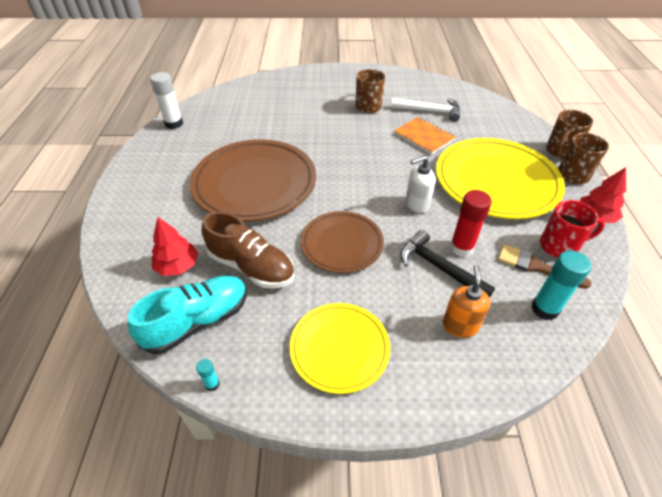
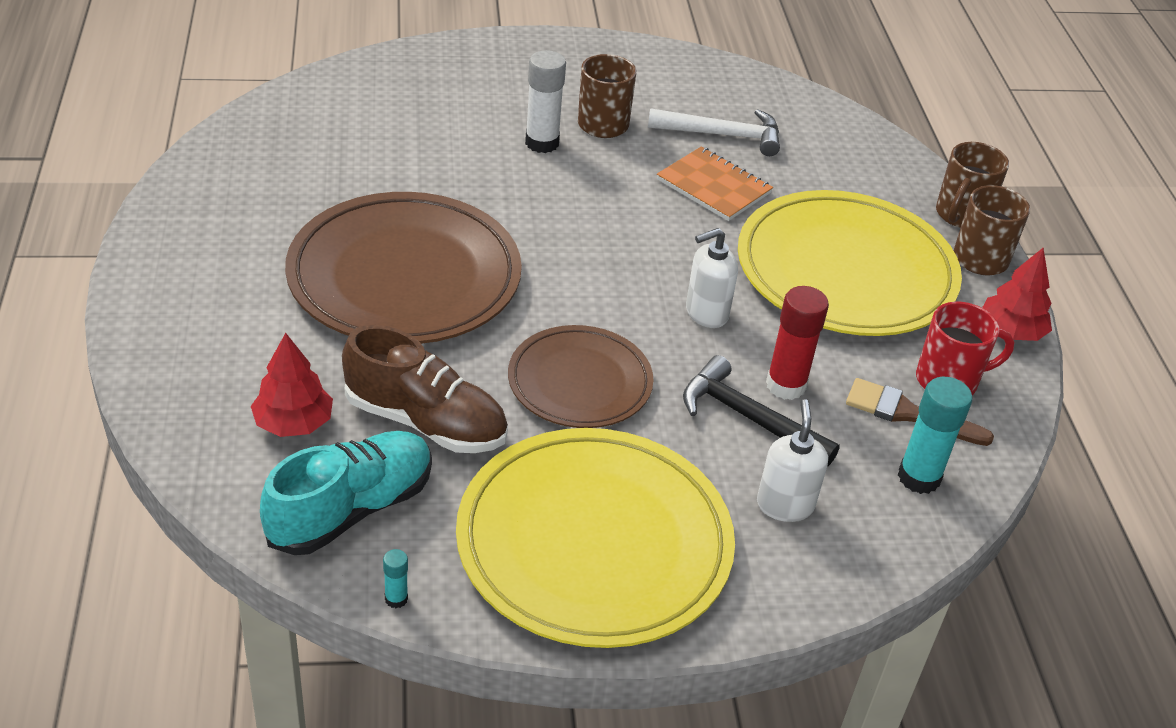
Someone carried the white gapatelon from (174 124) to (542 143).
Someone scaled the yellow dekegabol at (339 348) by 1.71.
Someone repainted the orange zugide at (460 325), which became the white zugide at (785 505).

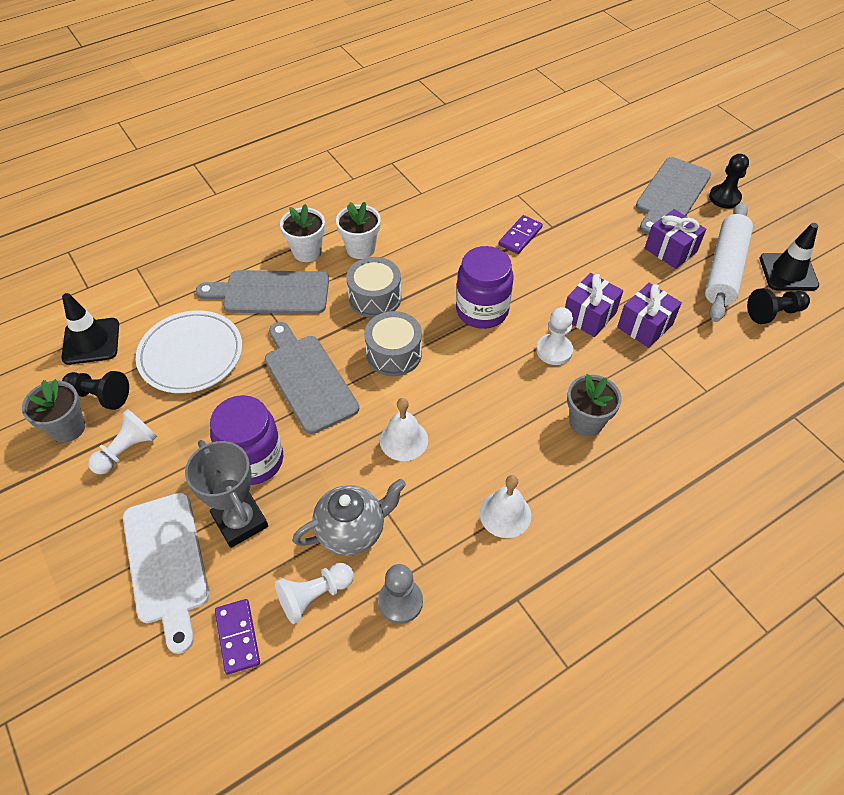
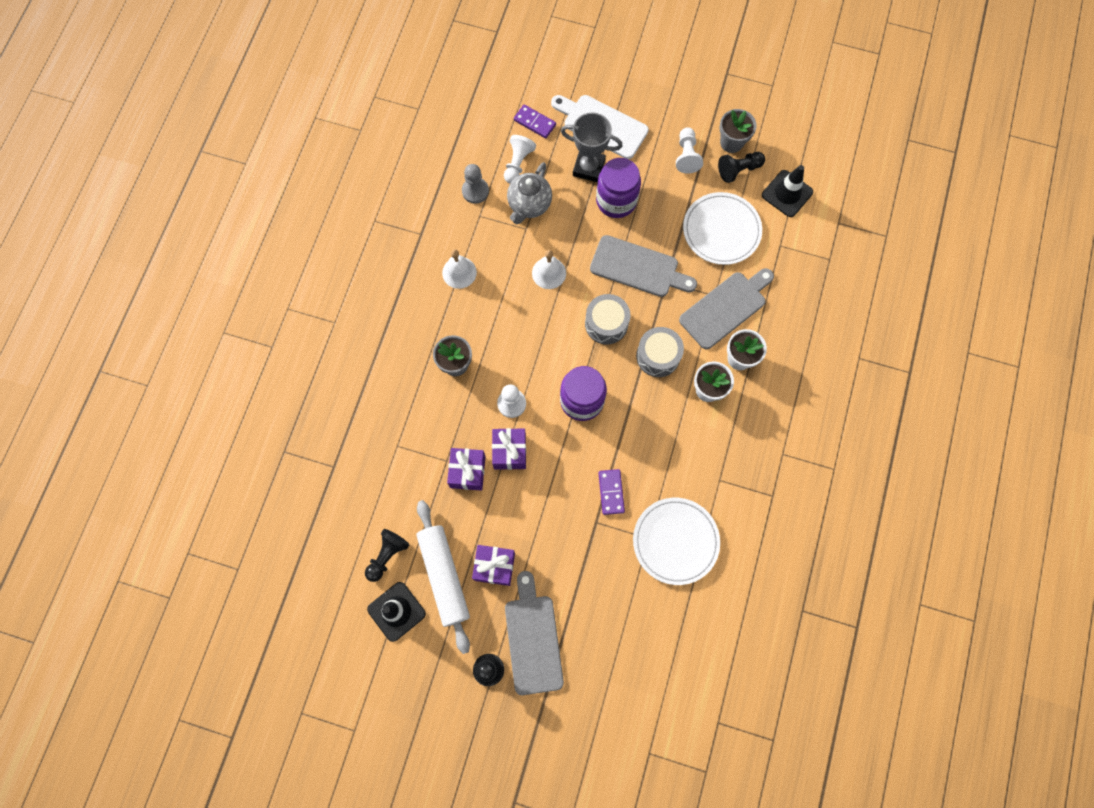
Someone put down the white dekegabol at (675 541).

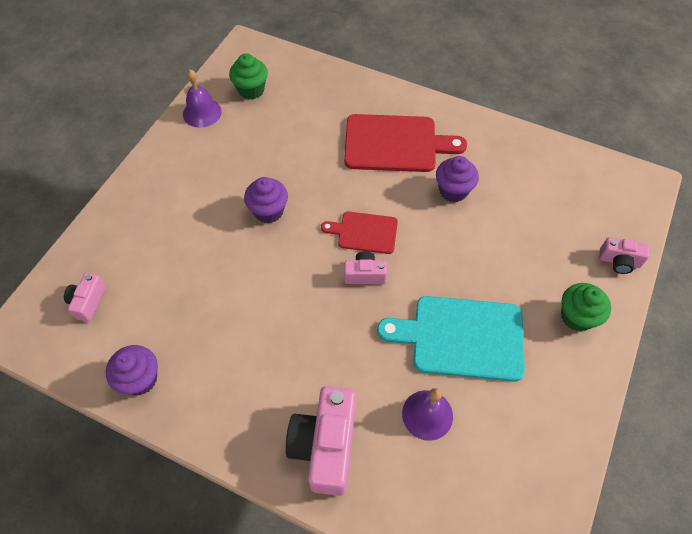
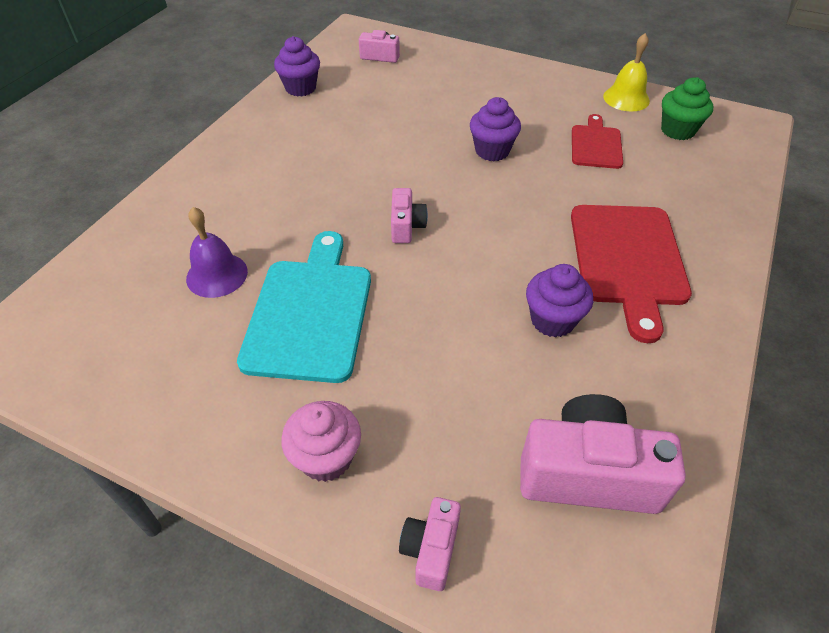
Someone repainted the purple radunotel at (202 112), which became the yellow radunotel at (626 98).
Someone carried the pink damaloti from (325 446) to (588 474).
Someone carried the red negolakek from (364 232) to (596 145).
Someone repainted the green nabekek at (576 317), which became the pink nabekek at (326 458).

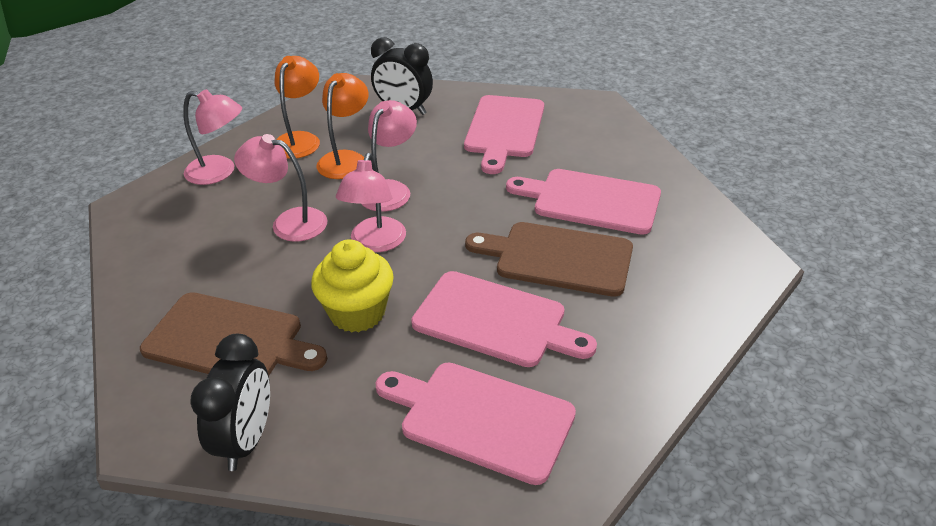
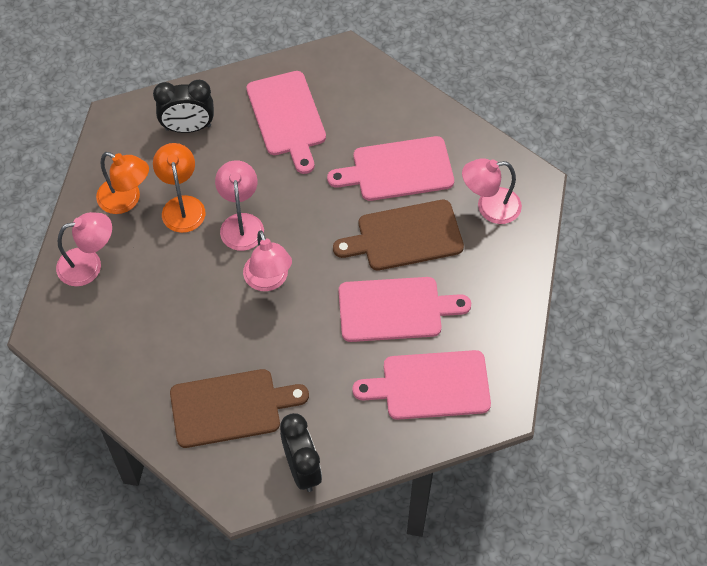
Someone carried the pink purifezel from (289 222) to (489 207).
Someone rotated the orange purifezel at (300 140) by 135 degrees clockwise.
Someone took away the yellow nabekek at (357 313).

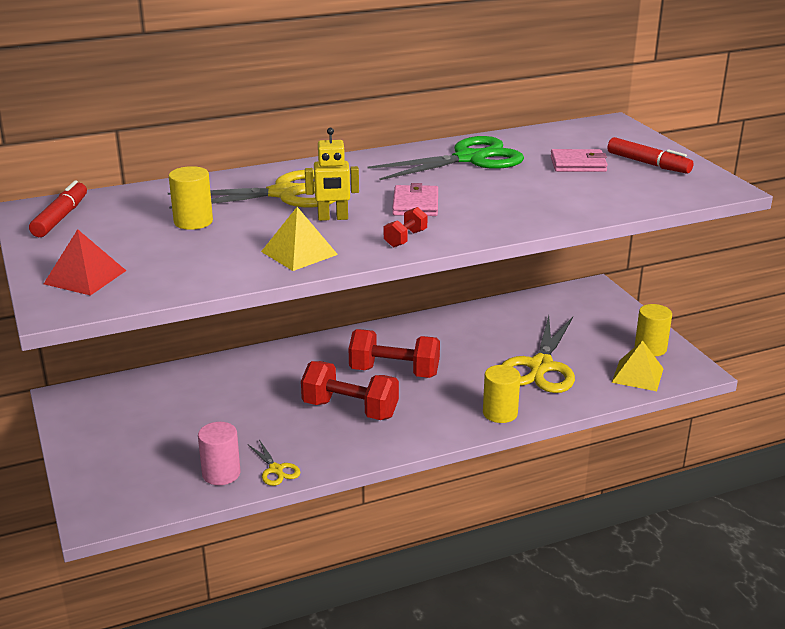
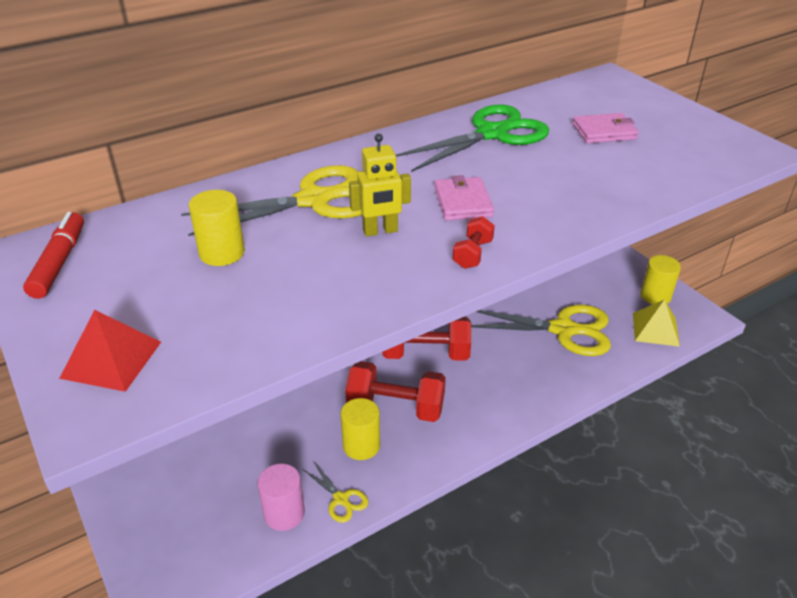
Someone took away the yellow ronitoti at (299 253).
Someone carried the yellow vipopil from (500 413) to (361 445).
Someone rotated the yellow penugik at (540 366) by 90 degrees counterclockwise.
Someone took away the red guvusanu at (648 164).

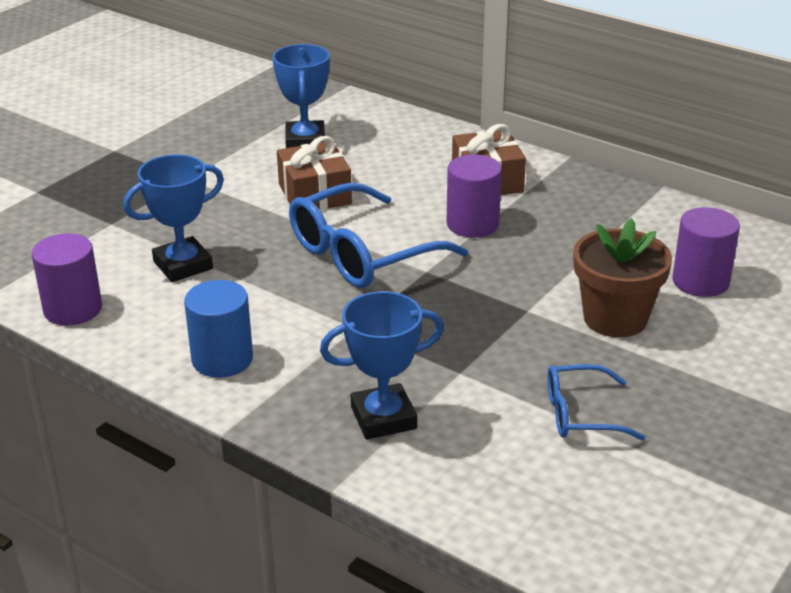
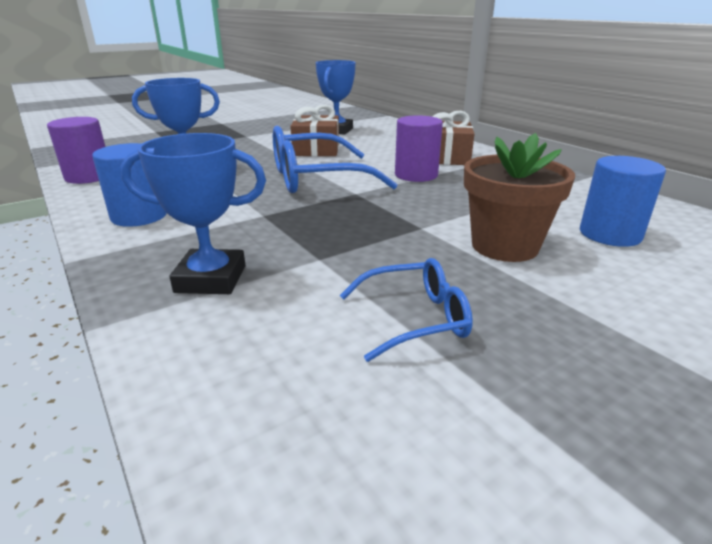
Someone rotated the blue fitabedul at (580 414) by 150 degrees clockwise.
Someone repainted the purple vipopil at (700 281), which became the blue vipopil at (610 234).

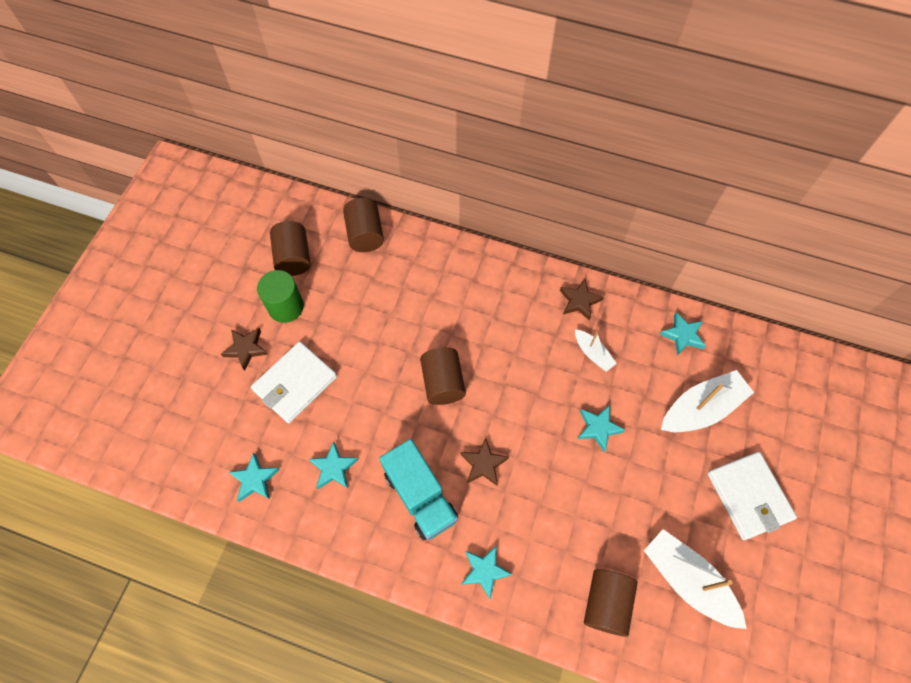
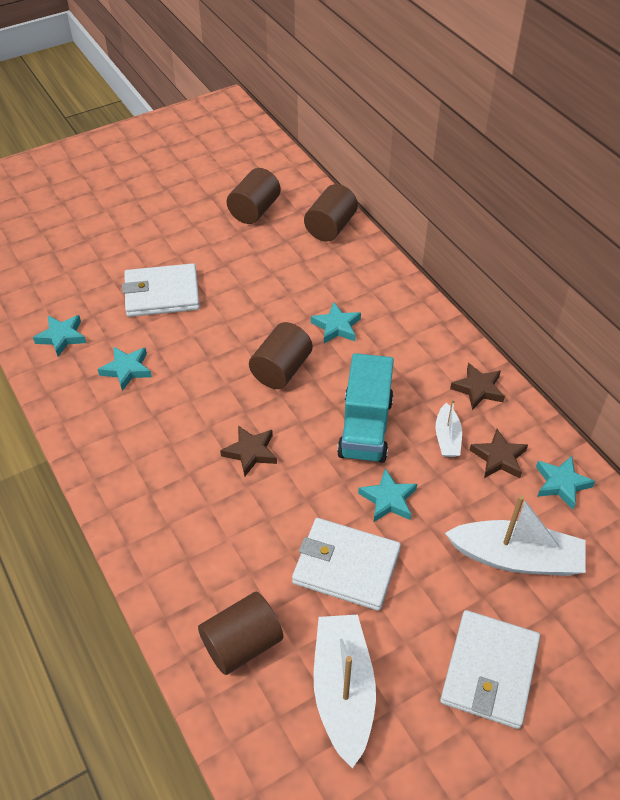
Someone carried the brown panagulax from (246 349) to (498 458).
Someone took away the green vipopil at (286 307).
Someone carried the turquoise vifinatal from (420 496) to (365 428).
Someone carried the turquoise panagulax from (485 571) to (336 327).
Someone put down the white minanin at (346 566).

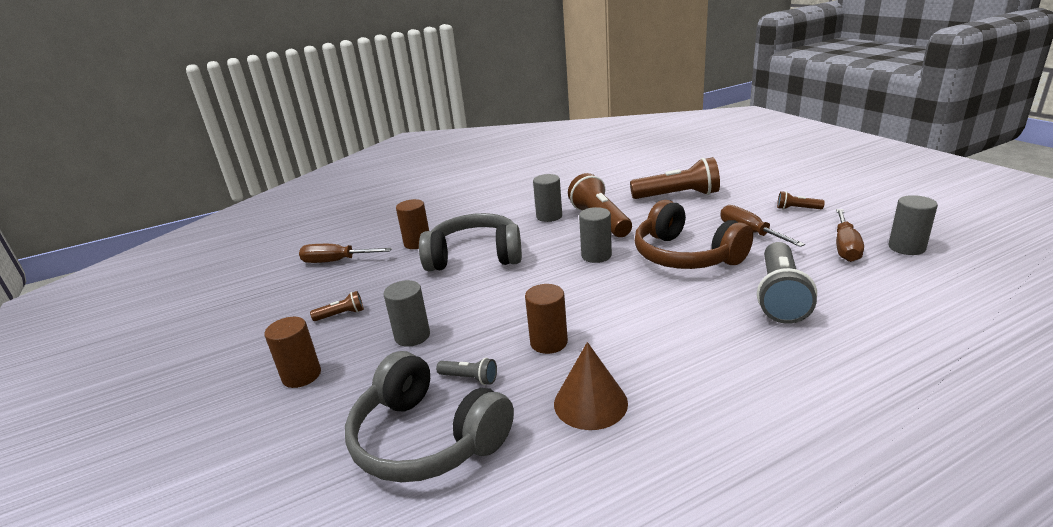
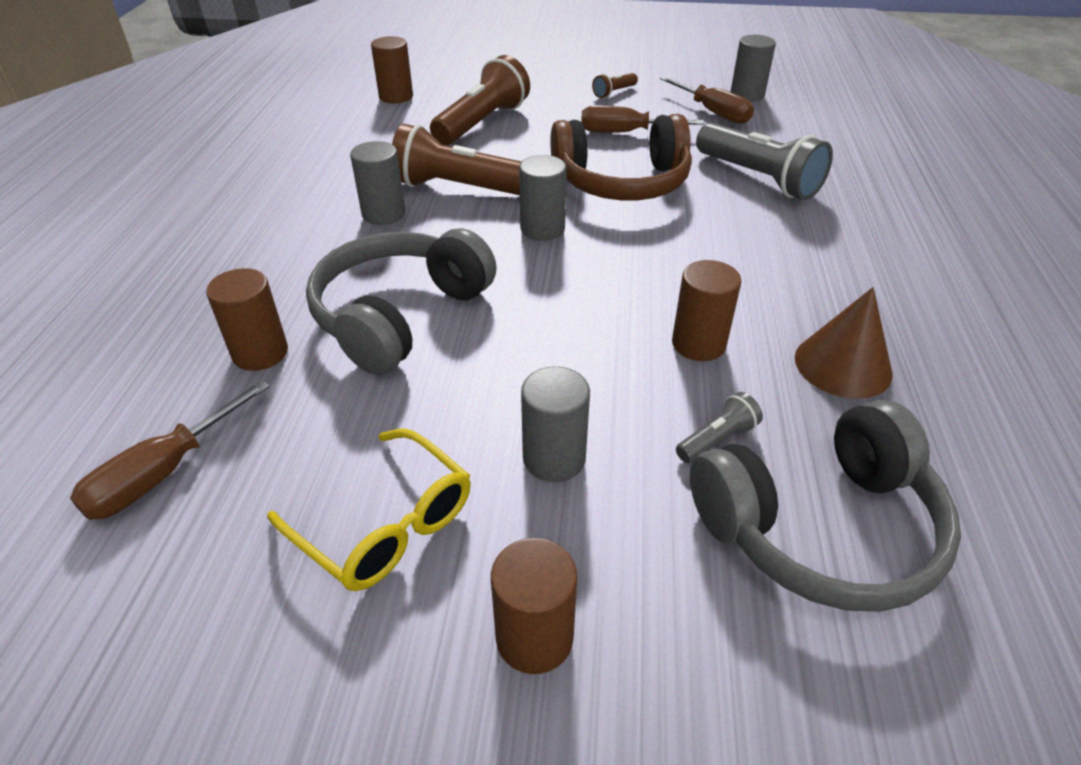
Someone swapped the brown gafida at (341 315) for the yellow fitabedul at (385 524).
Someone put down the brown vipopil at (396 97).

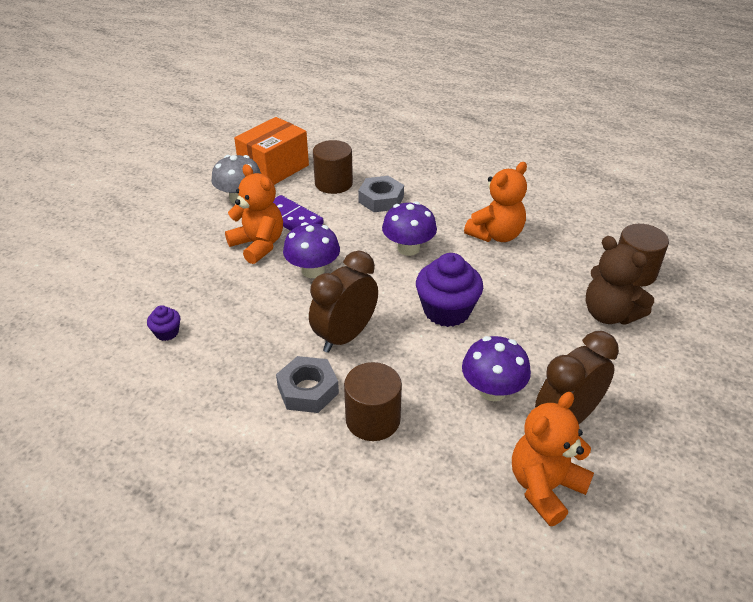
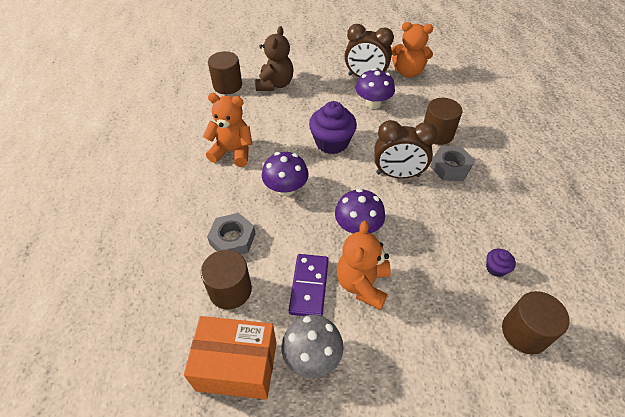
Someone put down the brown vipopil at (524 332).

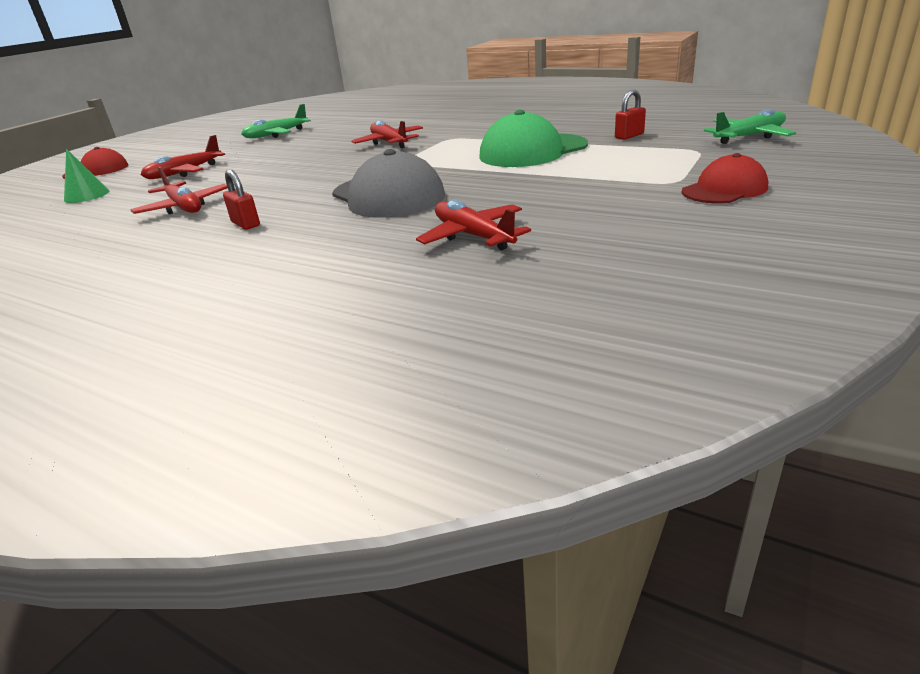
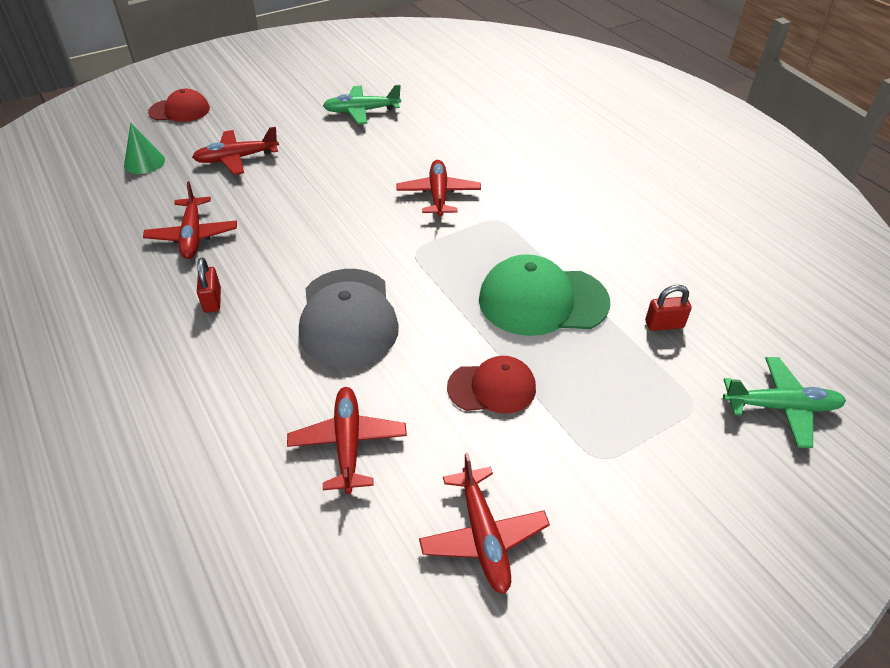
Someone carried the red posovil from (724 189) to (492 387).
Someone put down the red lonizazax at (483 536).

